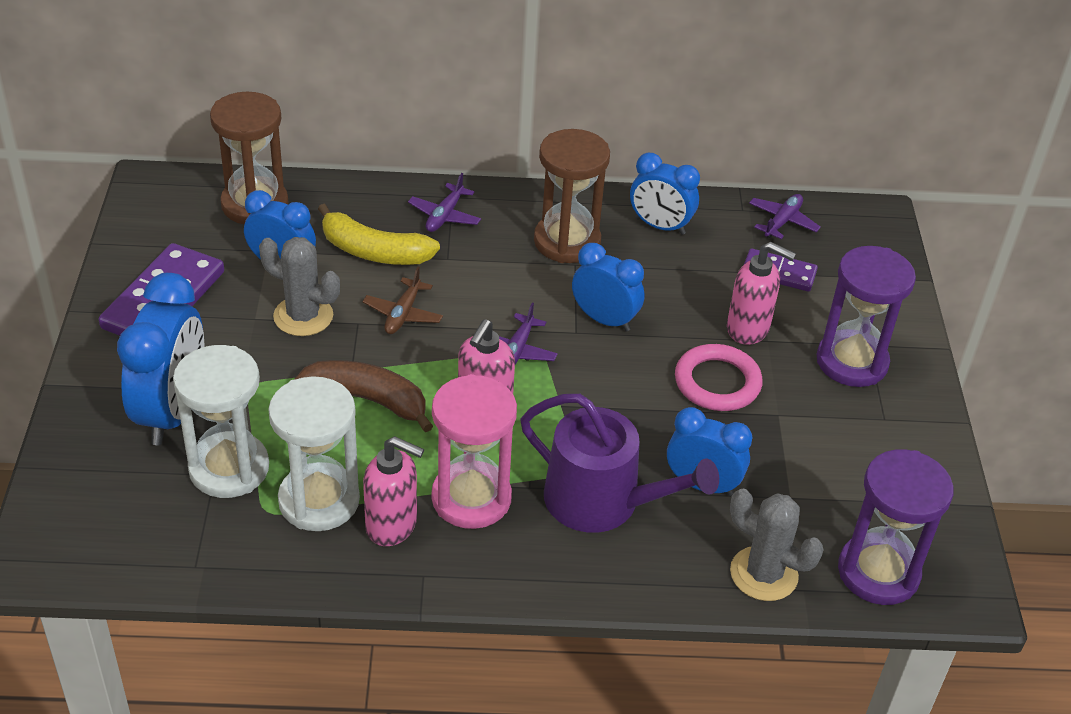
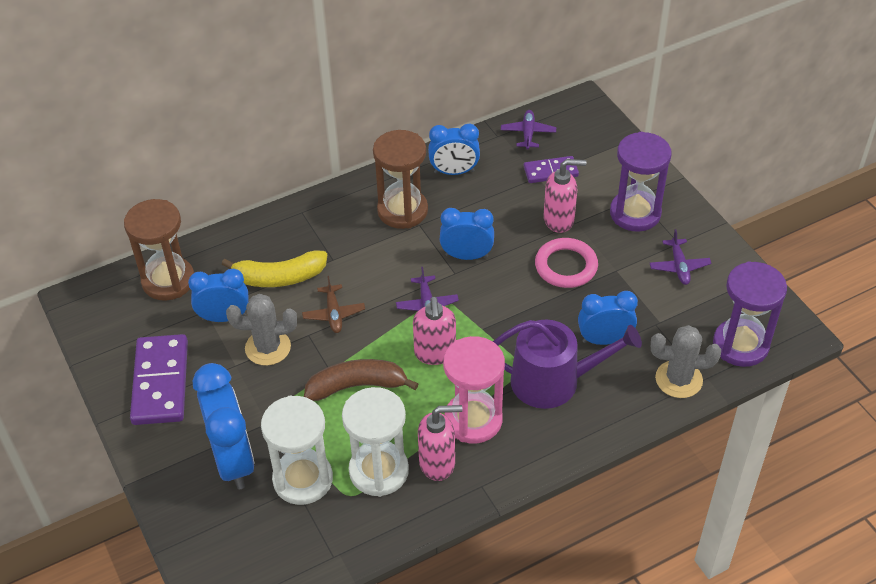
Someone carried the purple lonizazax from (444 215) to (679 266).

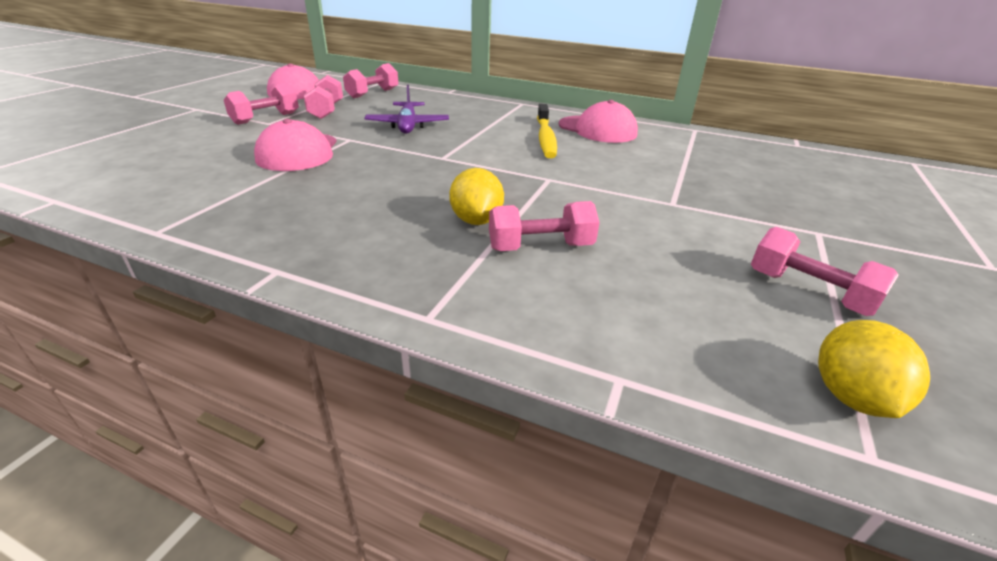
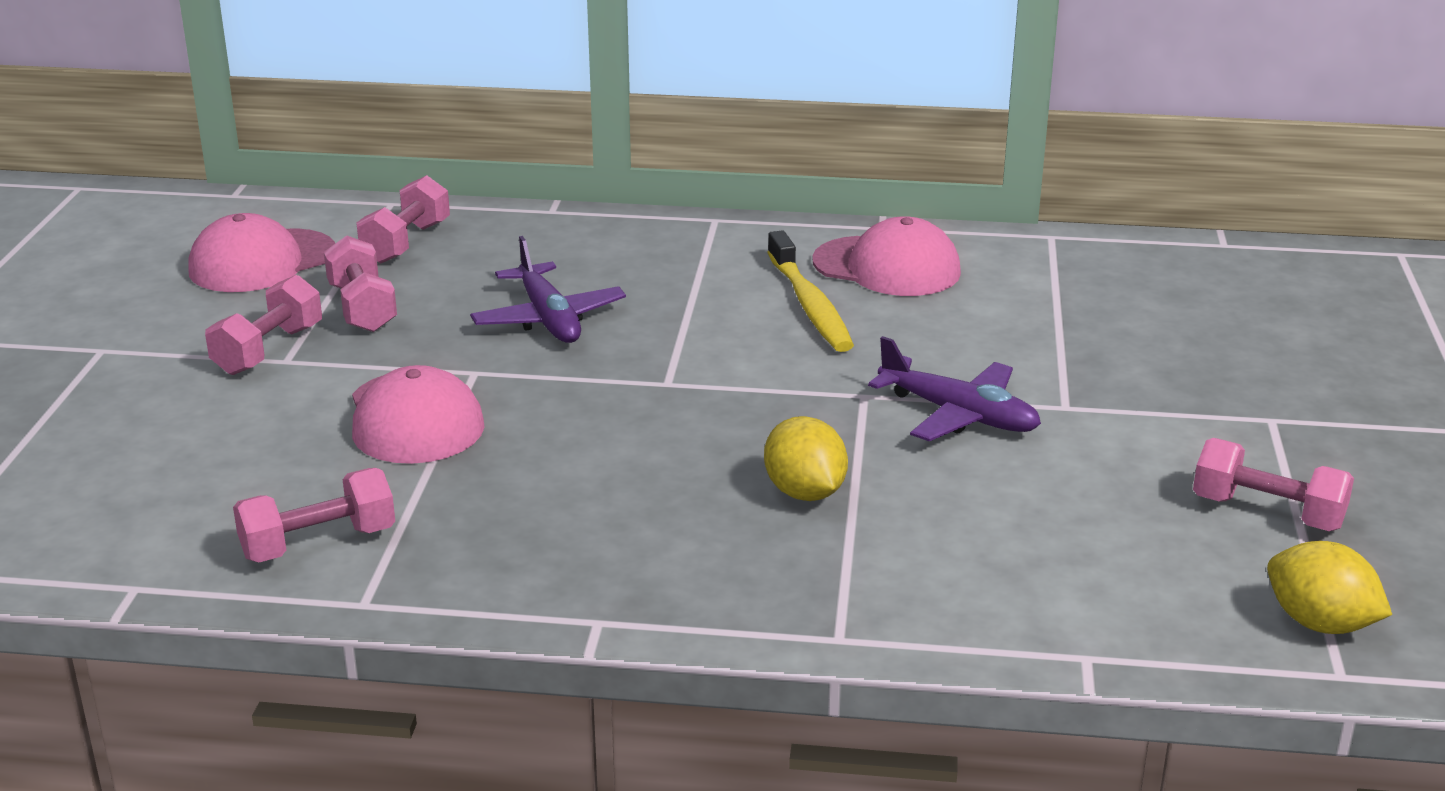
Someone carried the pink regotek from (540 247) to (318 543).
Someone rotated the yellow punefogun at (851 396) by 45 degrees counterclockwise.
Someone put down the purple lonizazax at (959 415).

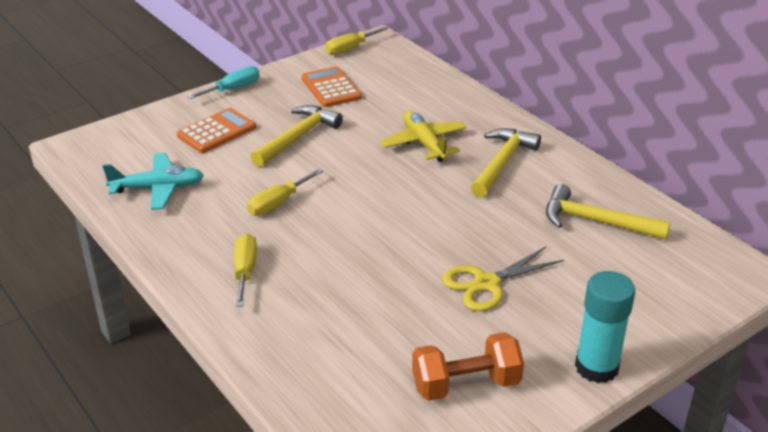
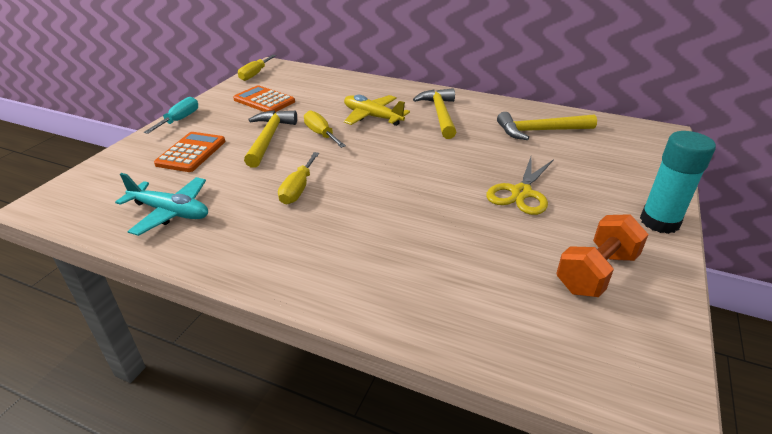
Someone rotated the turquoise lonizazax at (157 188) by 60 degrees clockwise.
Someone carried the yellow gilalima from (245 271) to (321 134).

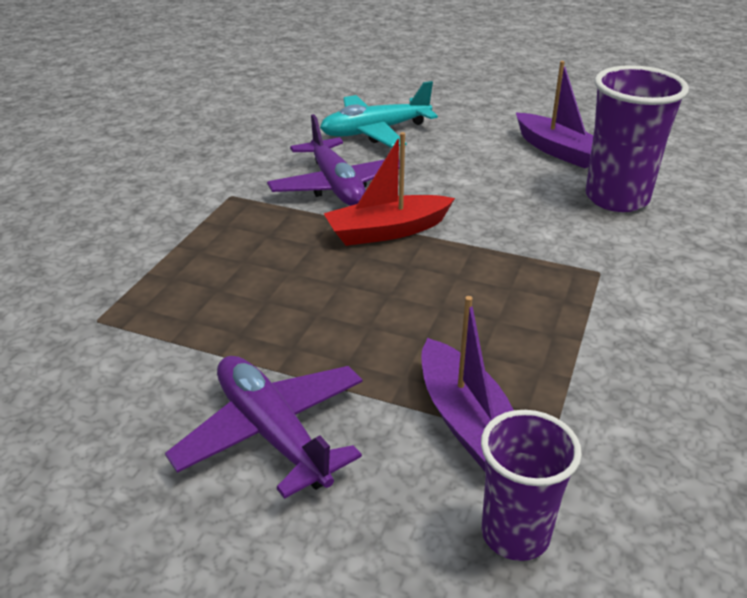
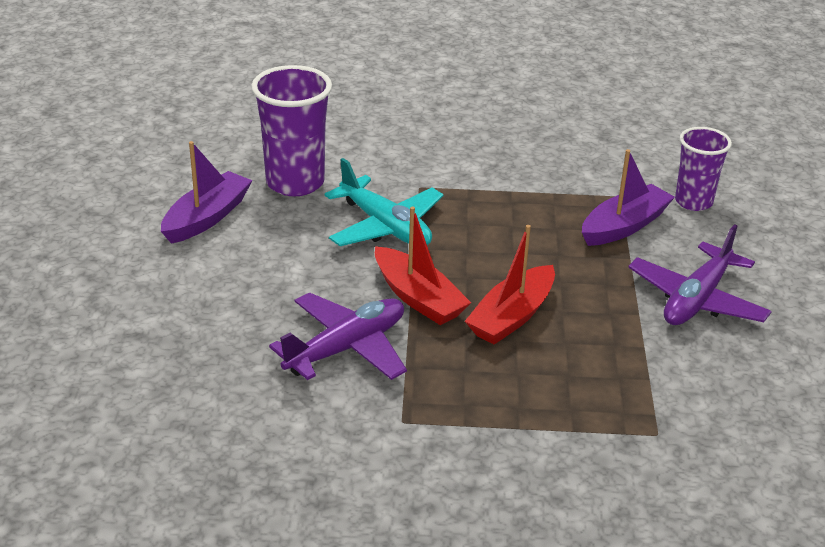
Someone carried the turquoise lonizazax from (375 131) to (385 226).
Someone put down the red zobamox at (512 317).

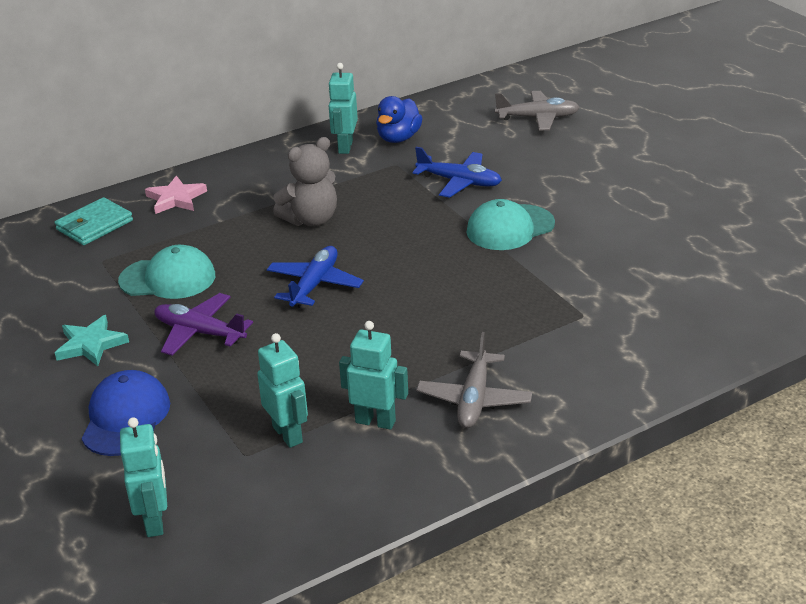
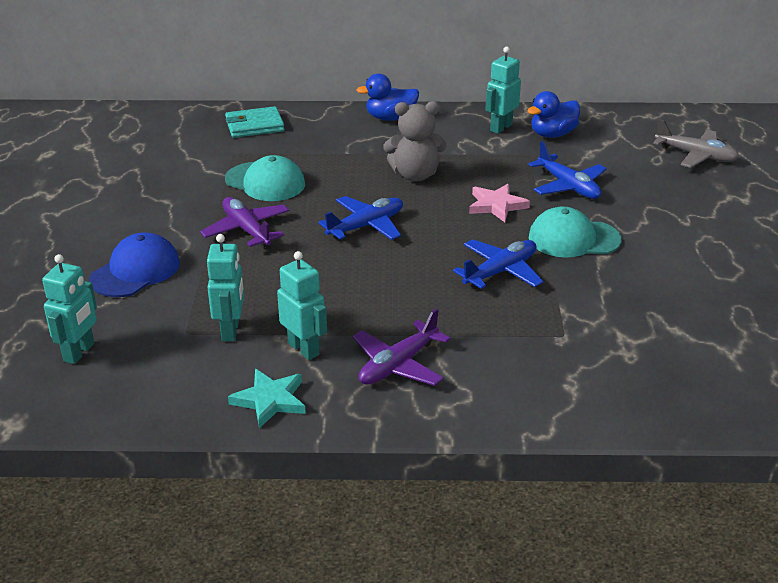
Someone carried the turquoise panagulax from (91 344) to (270 400).
Someone carried the pink panagulax from (176 198) to (496 205).
Someone repainted the grey lonizazax at (474 399), which became the purple lonizazax at (398 365).
Someone put down the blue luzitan at (390 118).
Someone put down the blue lonizazax at (500 272).

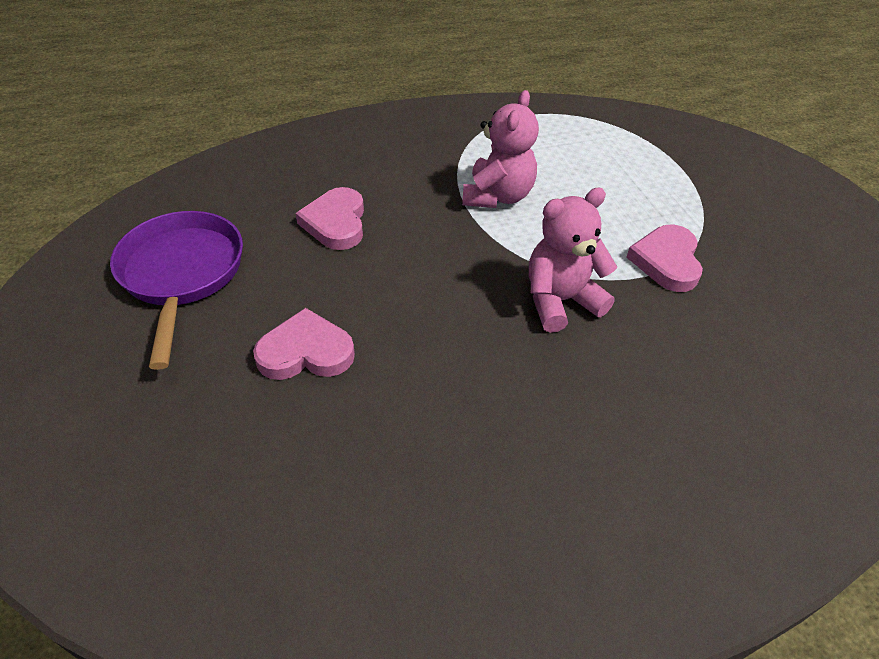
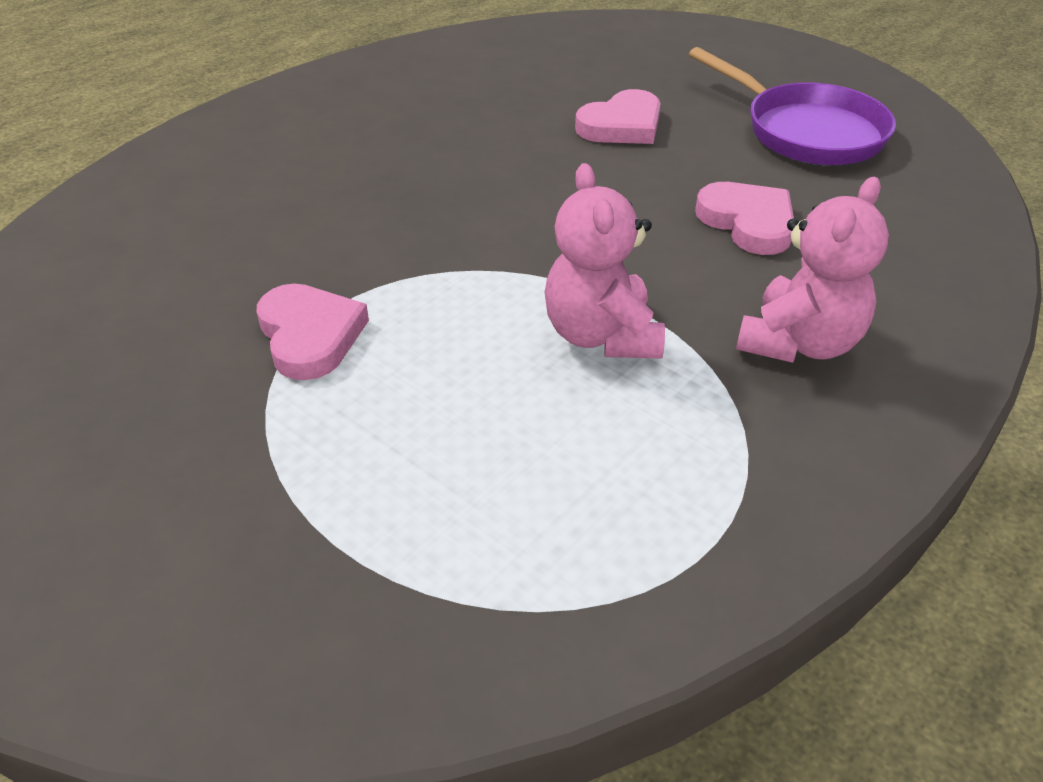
Someone carried the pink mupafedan from (560 301) to (799 343).

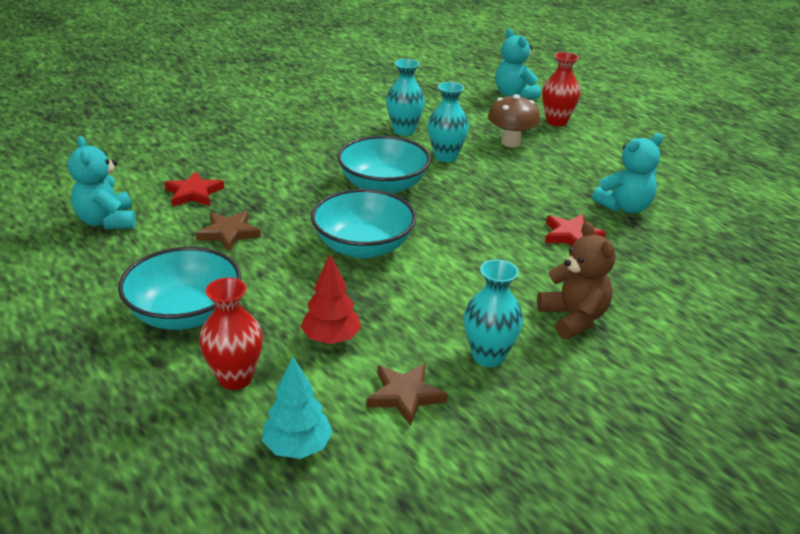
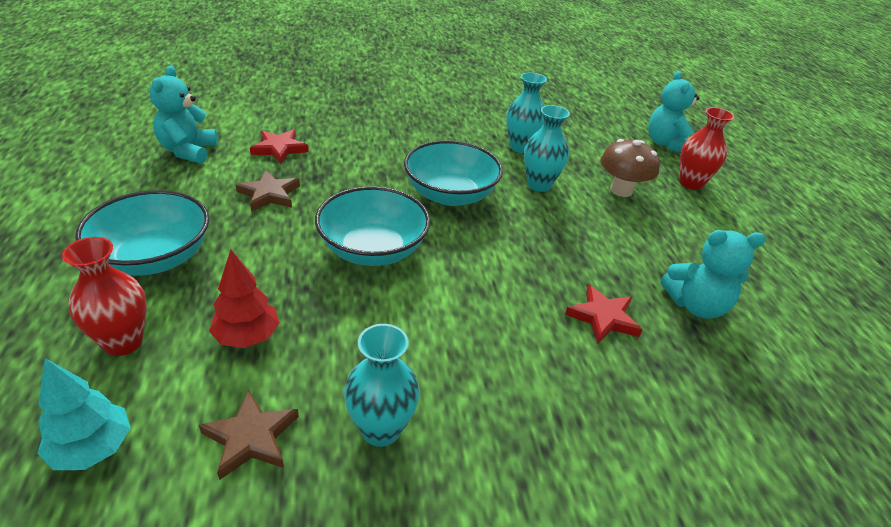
Someone took away the brown mupafedan at (573 318).

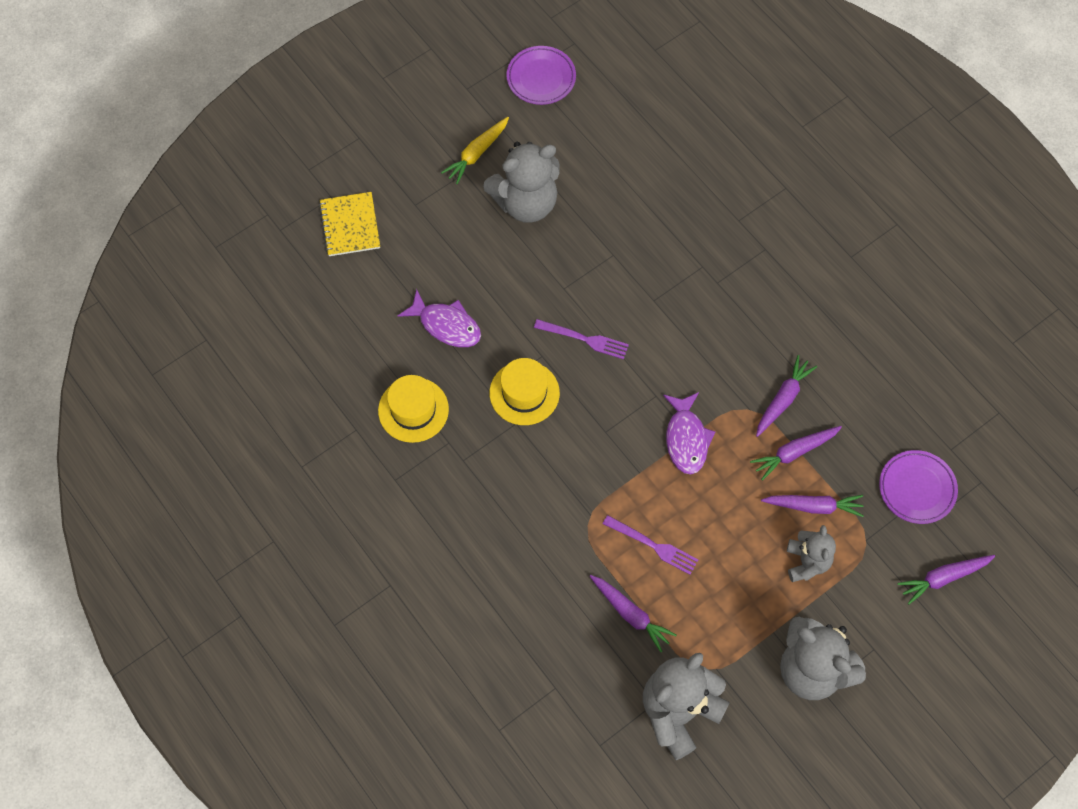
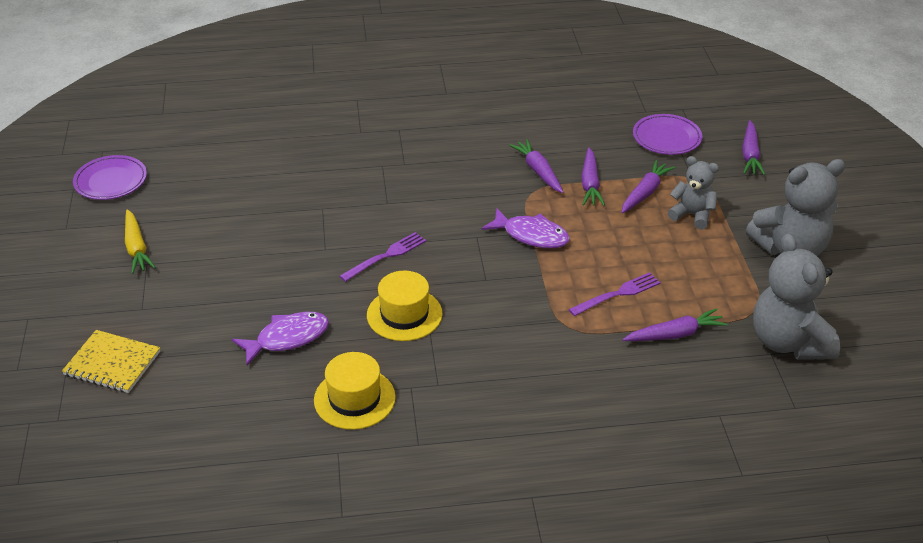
Someone took away the grey mupafedan at (525 202).

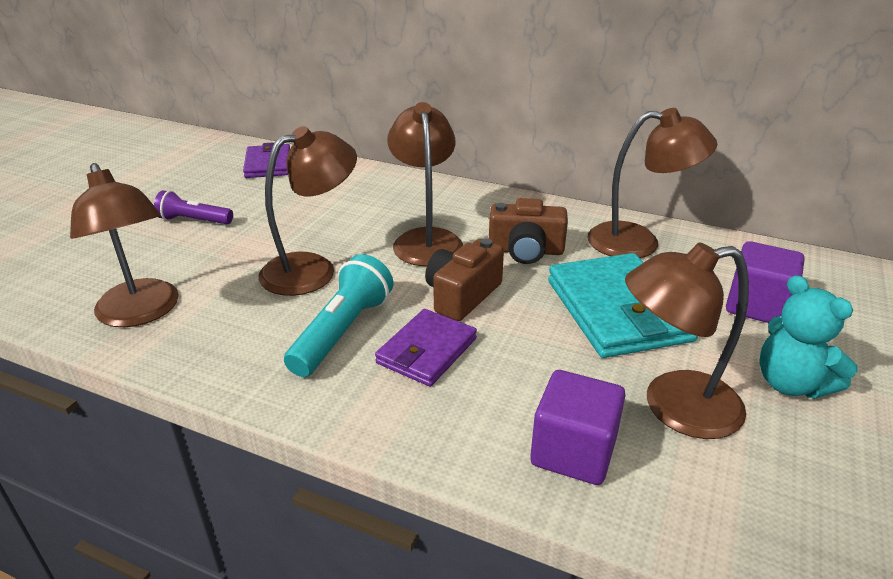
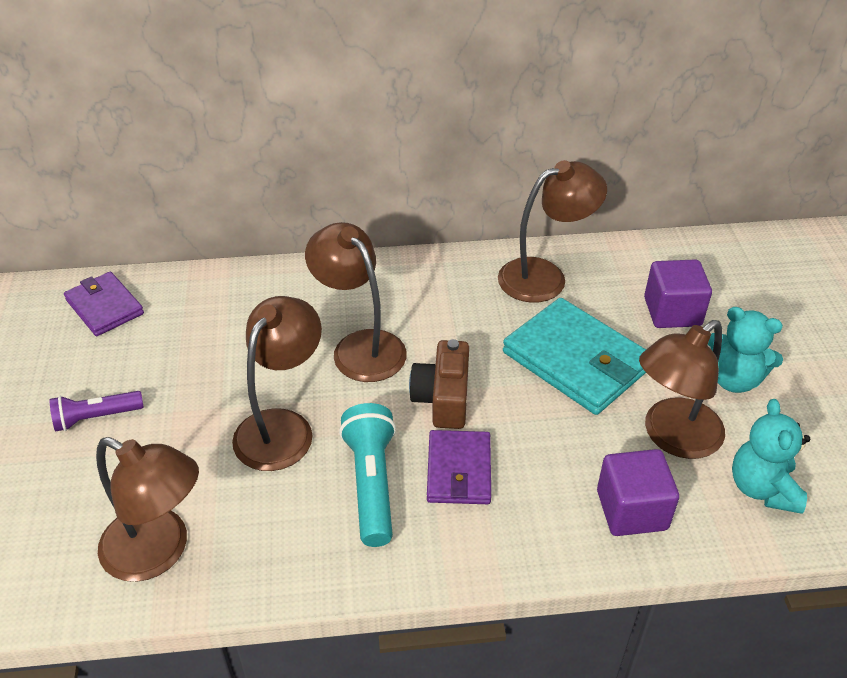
Someone took away the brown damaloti at (526 251).
Someone put down the turquoise mupafedan at (762 488).

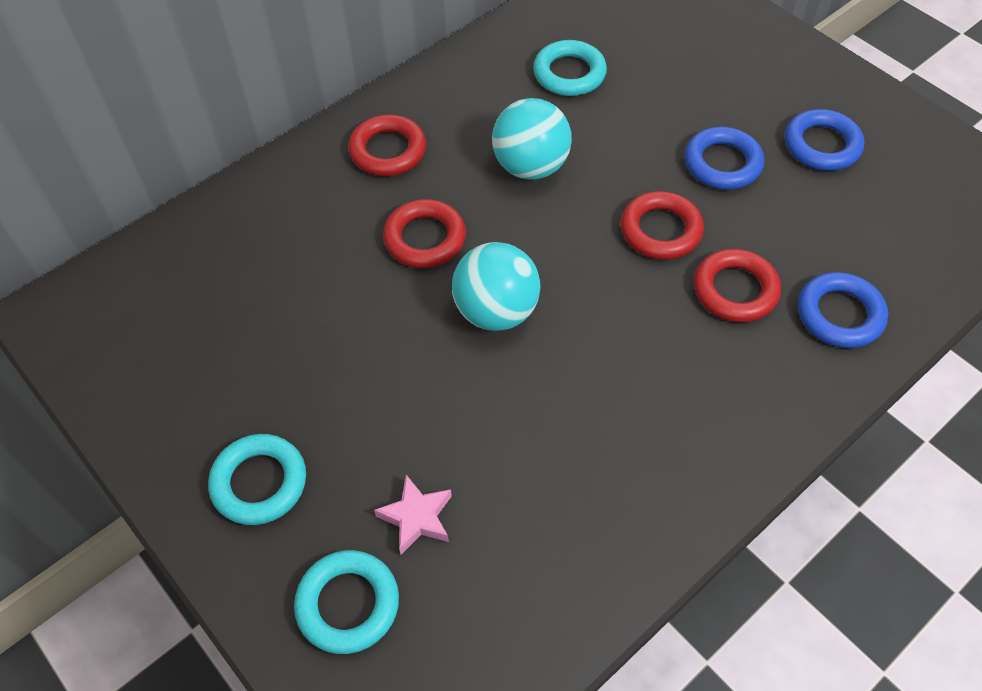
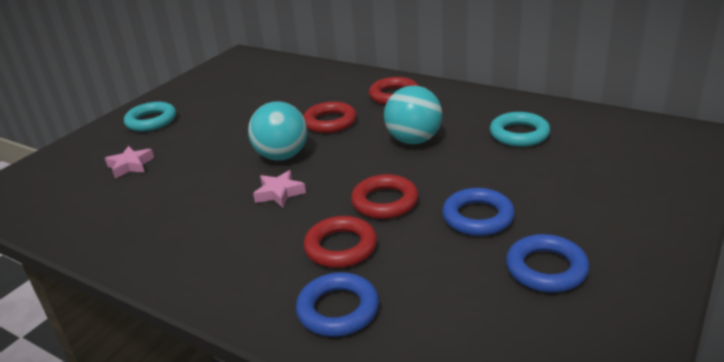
Someone took away the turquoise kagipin at (348 604).
Someone put down the pink panagulax at (279 193).

